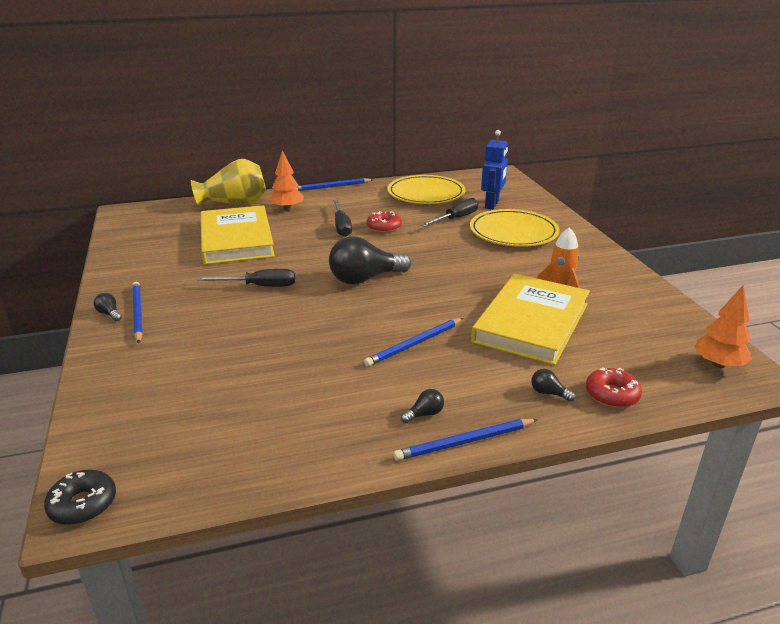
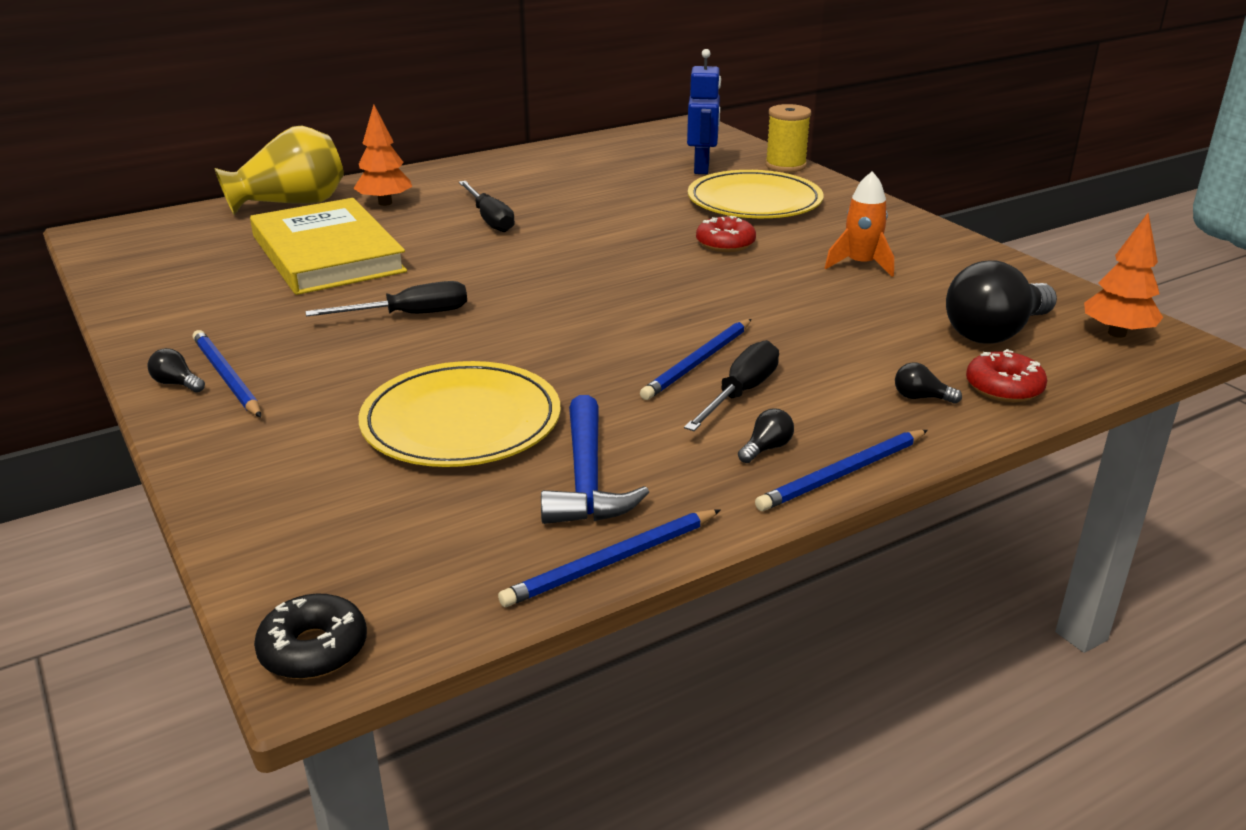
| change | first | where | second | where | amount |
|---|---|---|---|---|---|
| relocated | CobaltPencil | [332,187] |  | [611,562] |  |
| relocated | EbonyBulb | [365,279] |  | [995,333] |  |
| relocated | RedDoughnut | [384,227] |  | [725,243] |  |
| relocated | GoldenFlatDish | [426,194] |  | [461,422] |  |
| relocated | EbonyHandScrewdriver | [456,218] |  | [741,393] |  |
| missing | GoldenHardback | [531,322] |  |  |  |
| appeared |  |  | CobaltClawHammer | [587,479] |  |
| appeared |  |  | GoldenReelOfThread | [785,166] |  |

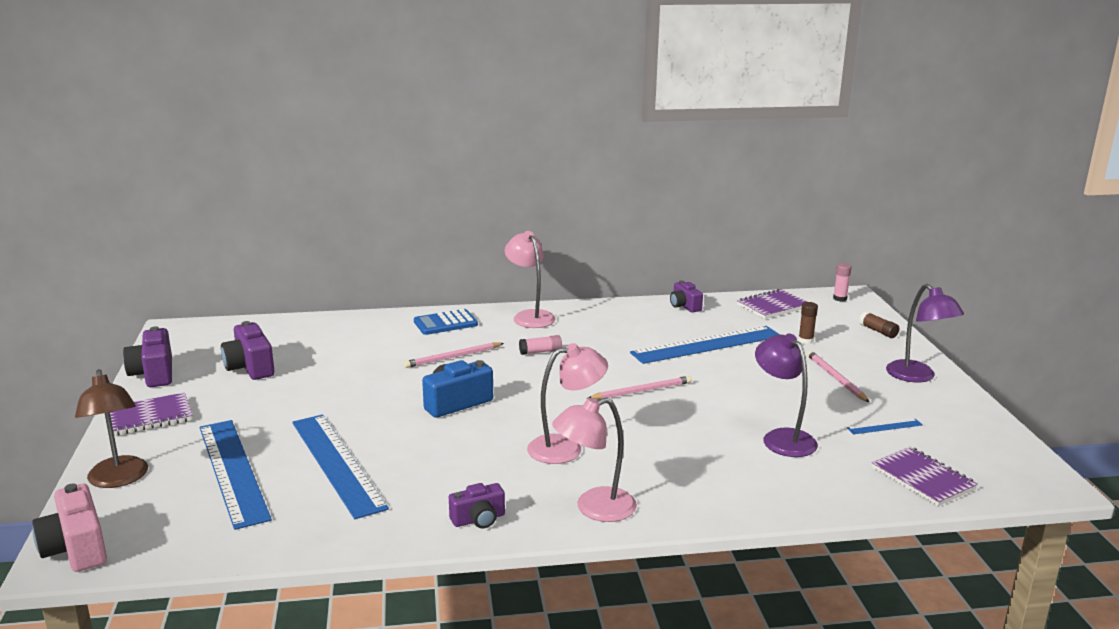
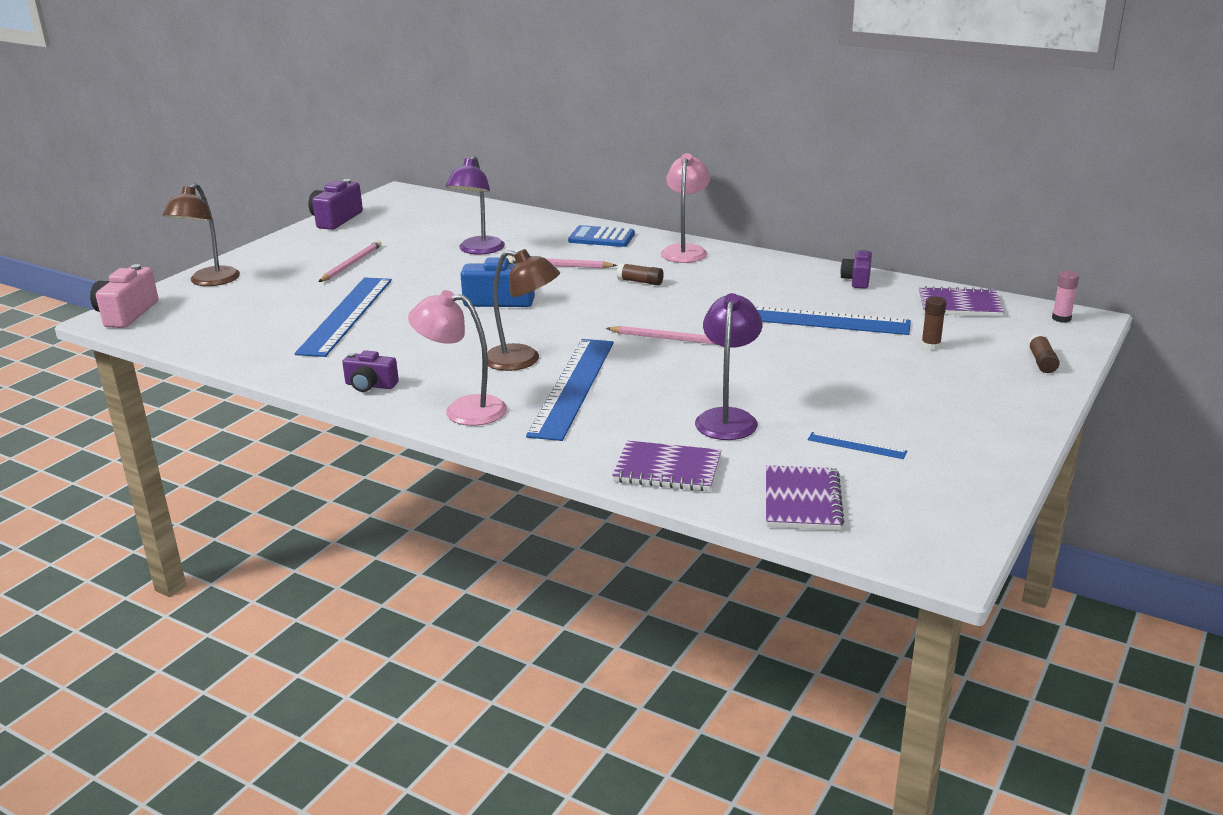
| change | first | where | second | where | amount |
|---|---|---|---|---|---|
| relocated | VioletNotebook | [150,417] |  | [667,469] |  |
| relocated | CobaltRuler | [232,471] |  | [572,387] |  |
| missing | VioletCompactCamera | [250,367] |  |  |  |
| colour | RosePinkGlue | [540,352] | BrownGlue | [640,282] |  |
| colour | RosePinkLamp | [566,448] | BrownLamp | [523,360] |  |
| relocated | RosePinkPencil | [835,378] |  | [351,264] |  |
| relocated | VioletLamp | [917,376] |  | [478,250] |  |

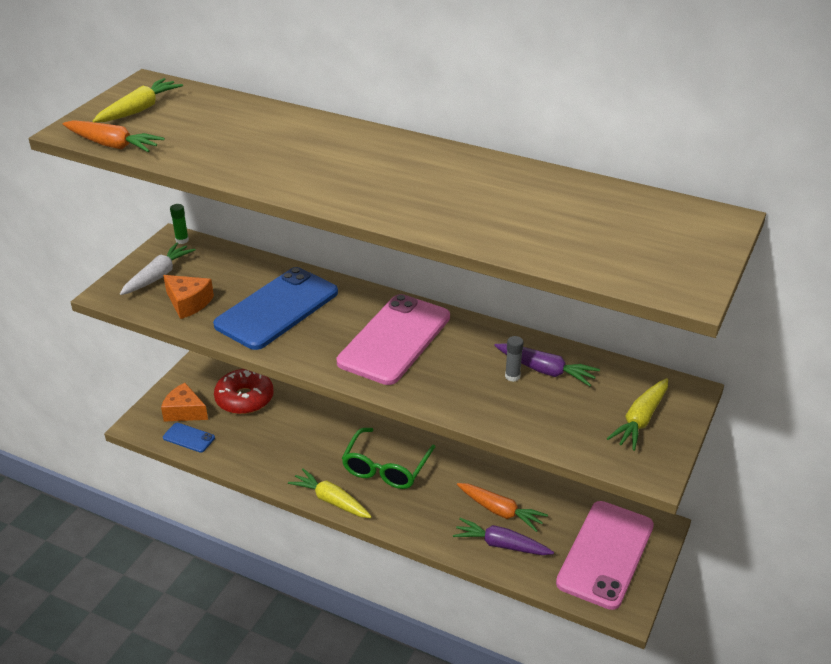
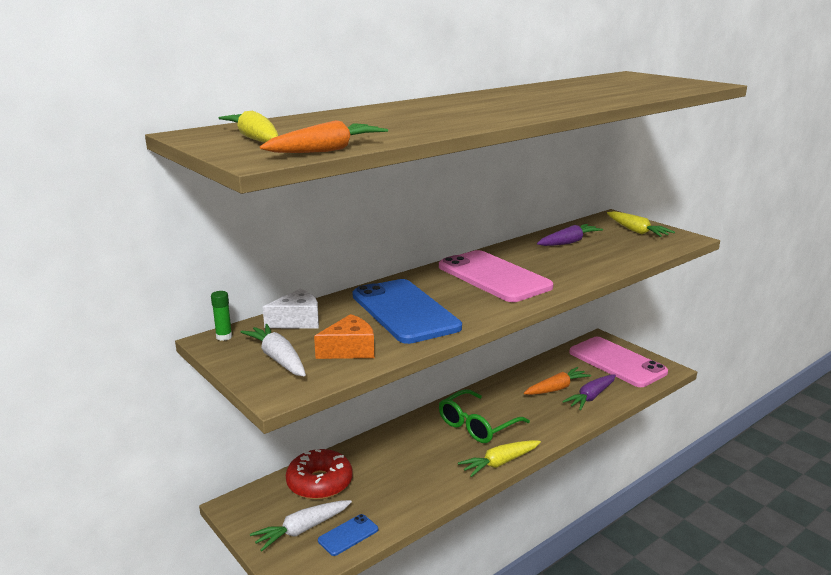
| change | first | where | second | where | amount |
|---|---|---|---|---|---|
| exchanged | BrightOrangeCheeseWedge | [184,411] | PureWhiteRootVegetable | [302,529] |  |
| spun | EmeraldGlasses | [386,468] |  | [477,425] | 90 degrees clockwise |
| missing | GreyGlue | [512,376] |  |  |  |
| appeared |  |  | PureWhiteCheeseWedge | [297,321] |  |

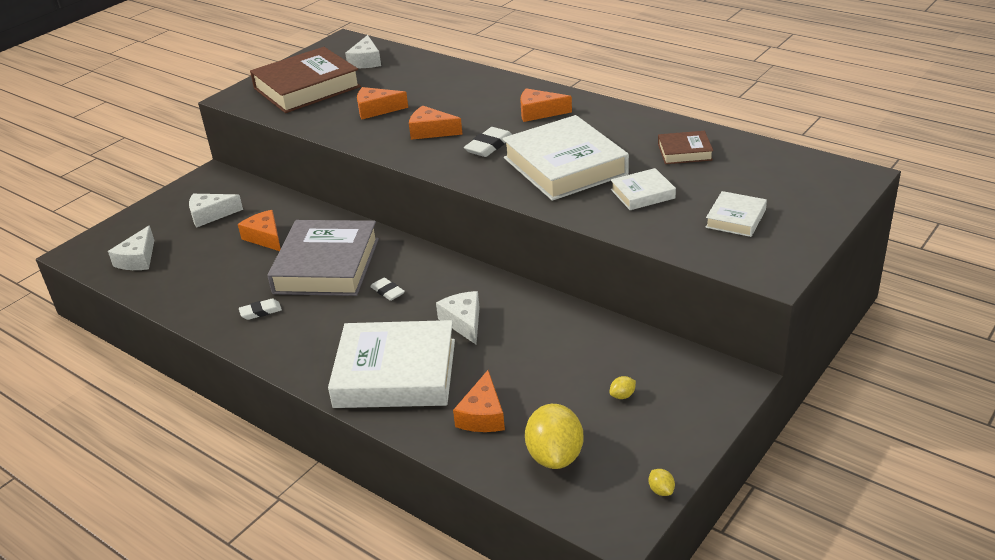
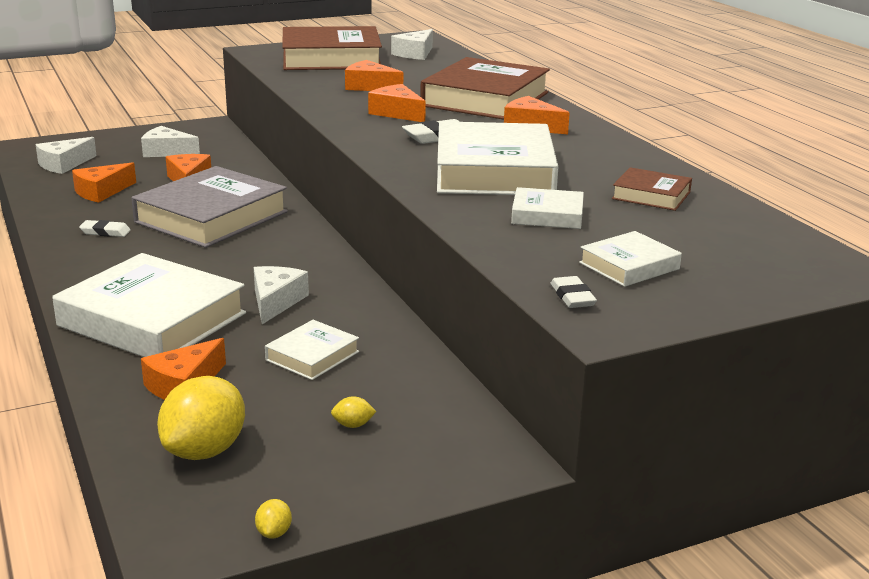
| change | first | where | second | where | amount |
|---|---|---|---|---|---|
| relocated | PureWhitePencilEraser | [387,291] |  | [572,297] |  |
| appeared |  |  | BrightOrangeCheeseWedge | [101,192] |  |
| appeared |  |  | PureWhiteHardback | [312,356] |  |
| appeared |  |  | BrownHardback | [485,99] |  |

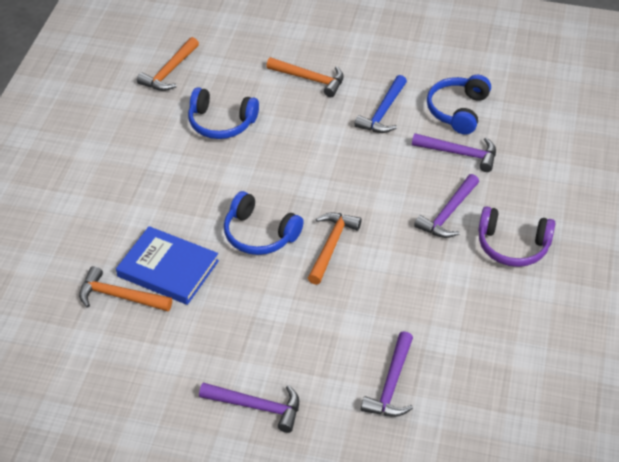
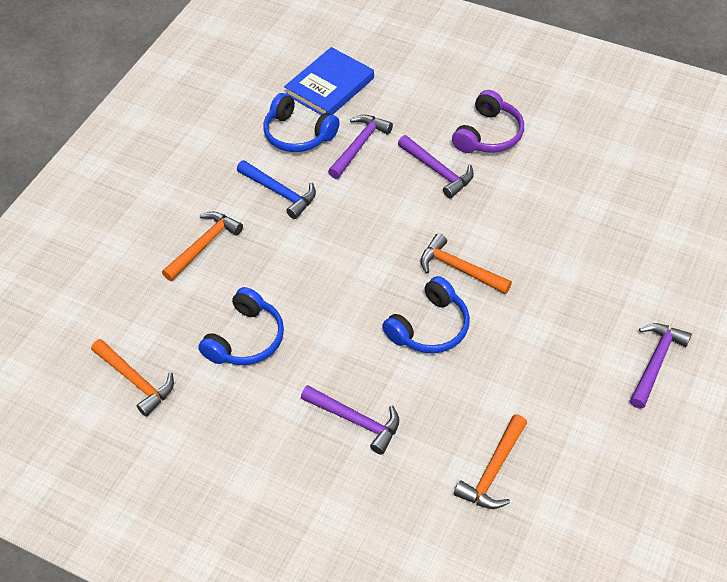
| change | first | where | second | where | amount |
|---|---|---|---|---|---|
| relocated | CobaltHardback | [168,269] |  | [330,86] |  |
| relocated | VioletClawHammer | [391,384] |  | [355,420] |  |

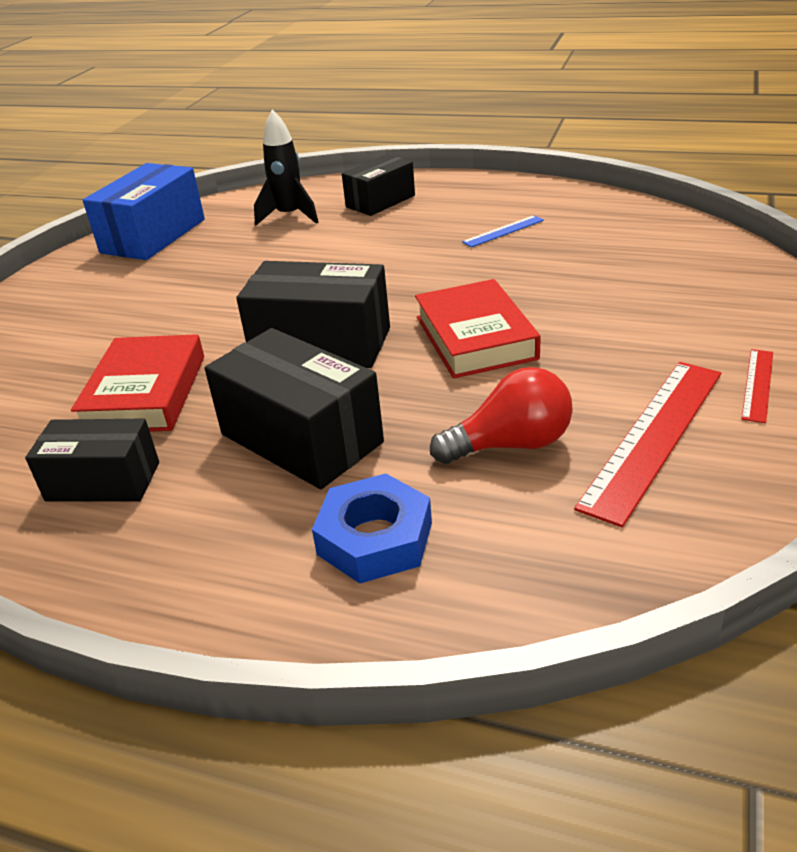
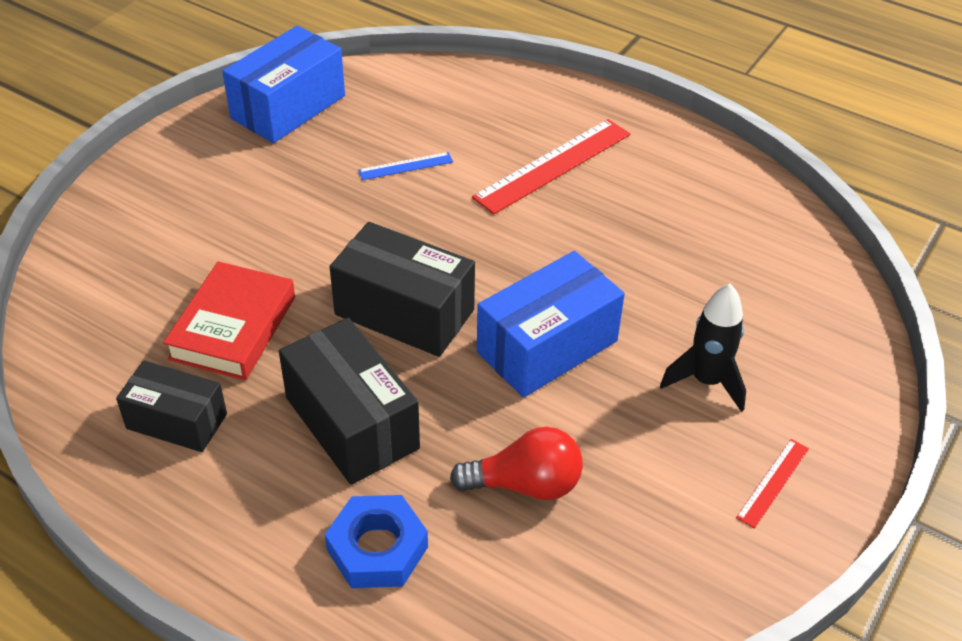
| change | first | where | second | where | amount |
|---|---|---|---|---|---|
| relocated | EbonyRocket | [290,216] |  | [706,381] |  |
| missing | EbonyParcel | [380,201] |  |  |  |
| exchanged | RedHardback | [475,337] | CobaltParcel | [547,346] |  |
| relocated | CobaltRuler | [503,231] |  | [405,166] |  |
| relocated | RedRuler | [654,436] |  | [553,165] |  |

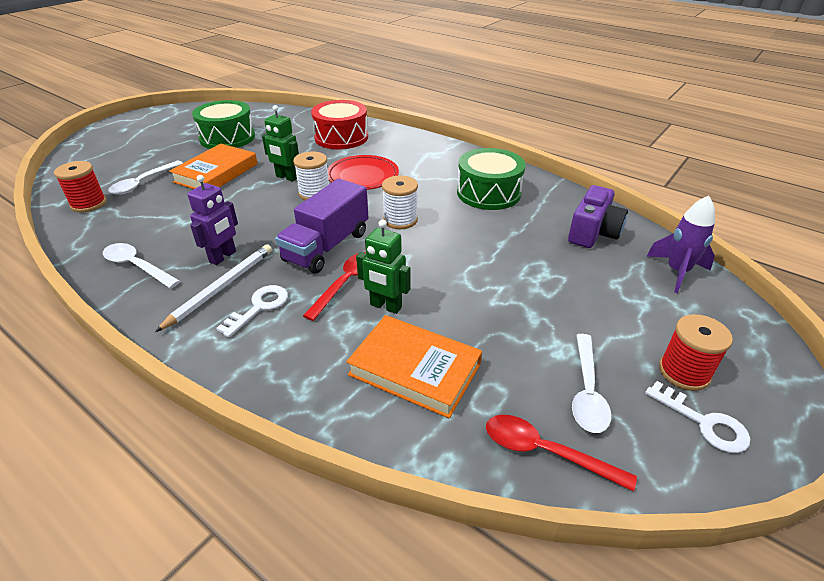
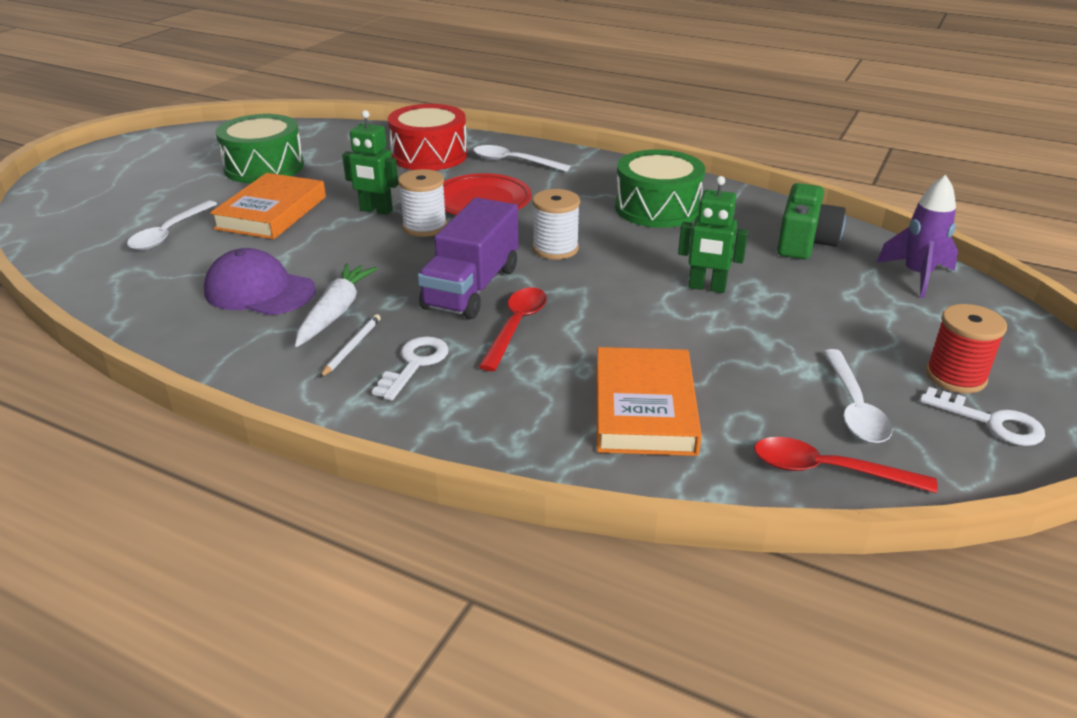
| change | first | where | second | where | amount |
|---|---|---|---|---|---|
| missing | RedReelOfThread | [88,204] |  |  |  |
| relocated | PureWhiteSpoon | [137,266] |  | [513,162] |  |
| size | PureWhitePencil | [221,287] |  | [351,347] | x0.56 |
| exchanged | VioletRobotFigure | [223,257] | PureWhiteRootVegetable | [335,312] |  |
| spun | BrightOrangeHardback | [415,369] |  | [644,408] | 75 degrees clockwise |
| relocated | EmeraldRobotFigure | [385,306] |  | [707,287] |  |
| colour | VioletCompactCamera | [593,232] | EmeraldCompactCamera | [804,242] |  |
| appeared |  |  | VioletCap | [259,291] |  |

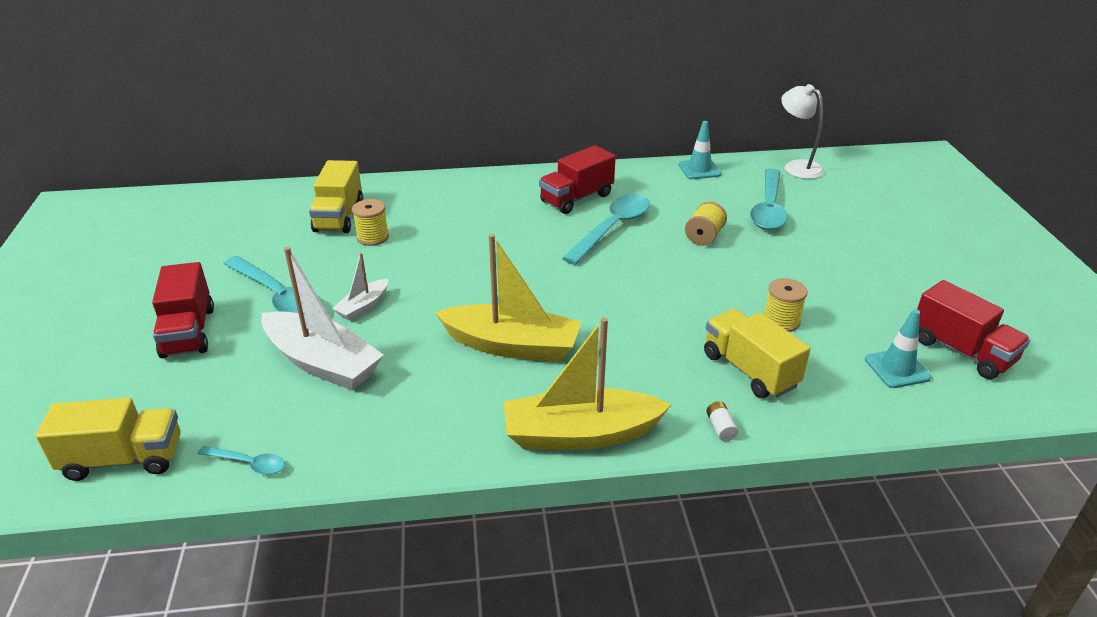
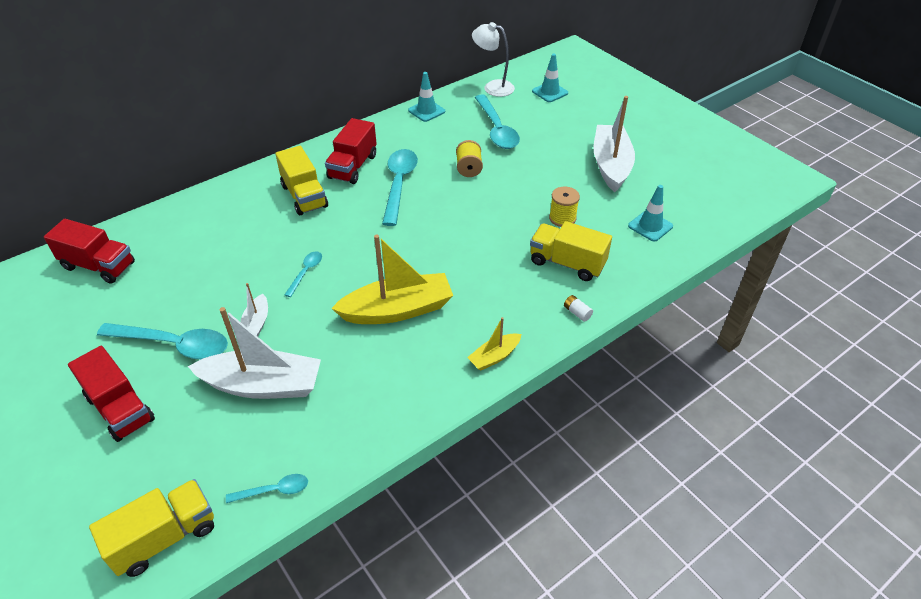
| change | first | where | second | where | amount |
|---|---|---|---|---|---|
| relocated | GoldenTruck | [339,216] |  | [304,196] |  |
| missing | GoldenReelOfThread | [373,237] |  |  |  |
| size | GoldenToyBoat | [581,434] |  | [494,357] | x0.50 |
| relocated | RedTruck | [961,351] |  | [99,266] |  |
| appeared |  |  | TurquoiseSpoon | [306,272] |  |
| appeared |  |  | TurquoiseTrafficCone | [550,92] |  |
| appeared |  |  | PureWhiteToyBoat | [611,165] |  |

